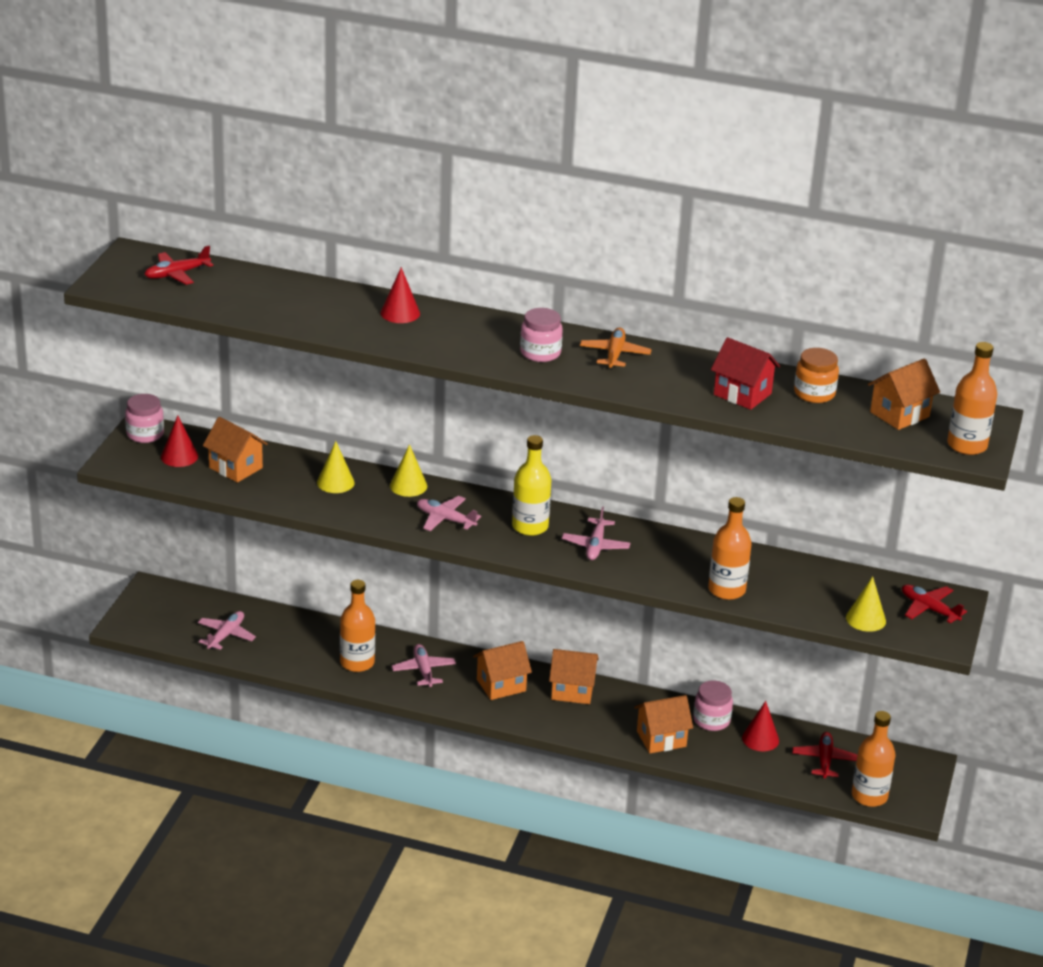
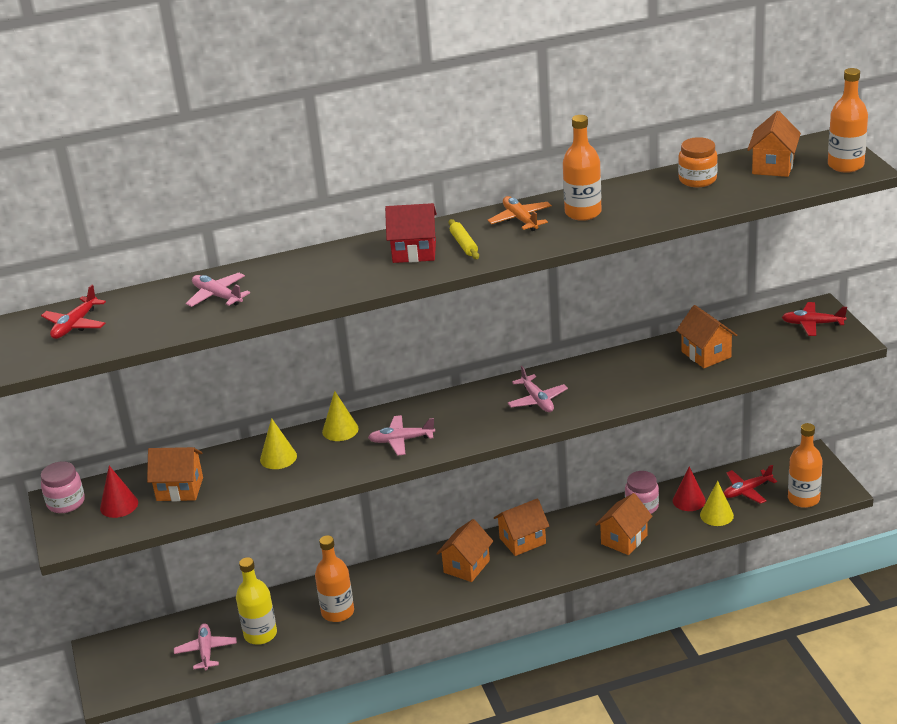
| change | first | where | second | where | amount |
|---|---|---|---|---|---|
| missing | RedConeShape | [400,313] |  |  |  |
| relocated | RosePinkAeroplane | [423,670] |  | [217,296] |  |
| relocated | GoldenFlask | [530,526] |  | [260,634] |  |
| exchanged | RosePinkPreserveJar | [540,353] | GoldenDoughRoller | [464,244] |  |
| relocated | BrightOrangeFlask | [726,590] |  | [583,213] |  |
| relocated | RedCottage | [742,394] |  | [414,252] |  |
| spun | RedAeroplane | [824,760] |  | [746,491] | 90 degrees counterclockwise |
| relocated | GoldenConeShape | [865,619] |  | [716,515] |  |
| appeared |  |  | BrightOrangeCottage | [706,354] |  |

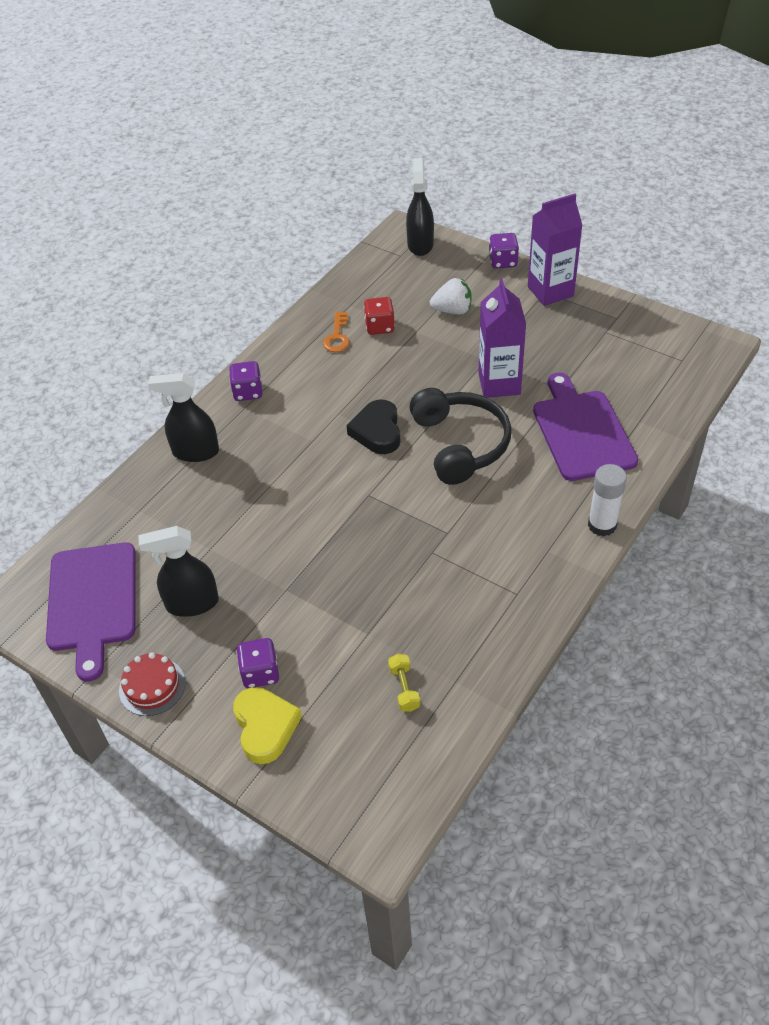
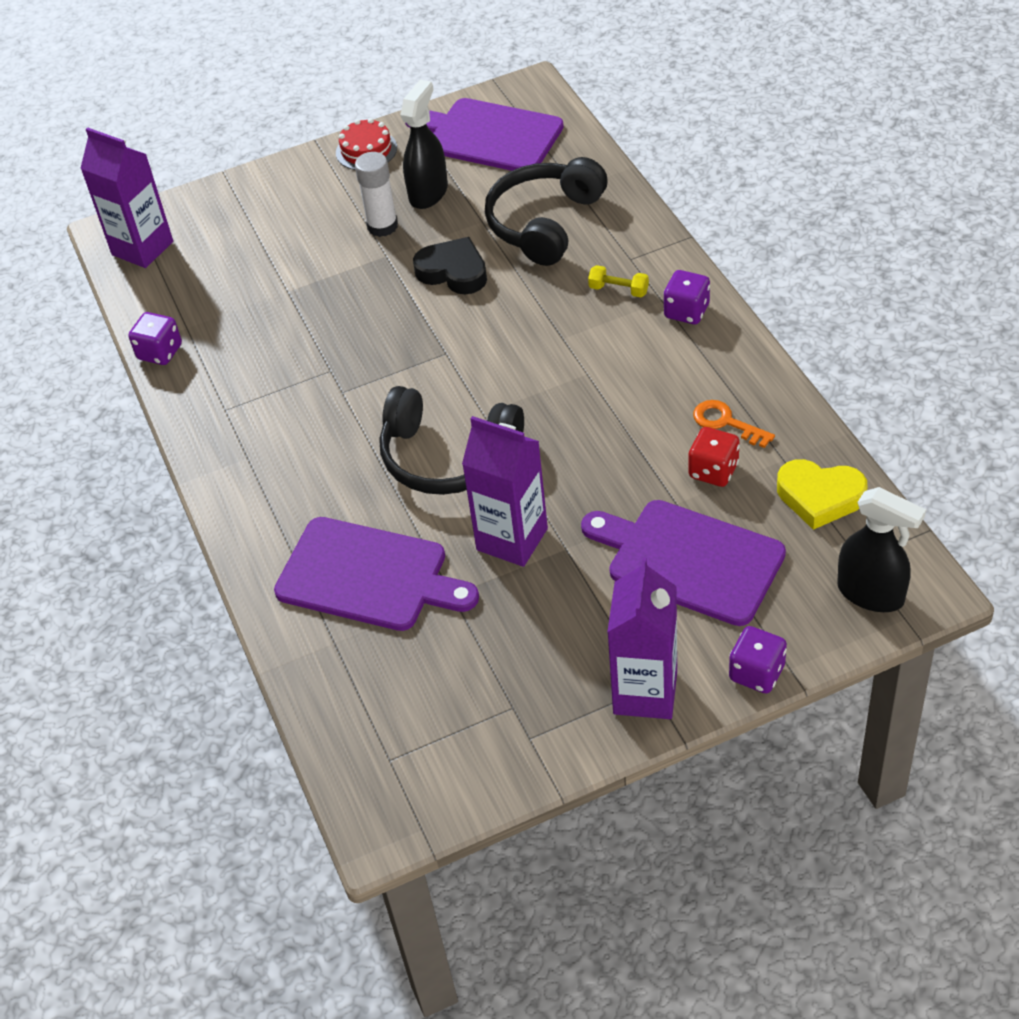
| change | first | where | second | where | amount |
|---|---|---|---|---|---|
| missing | EbonySprayBottle | [195,452] |  |  |  |
| relocated | GoldenHeartShape | [265,727] |  | [820,497] |  |
| relocated | VioletGameDie | [260,673] |  | [160,352] |  |
| relocated | EbonyHeartShape | [377,431] |  | [453,272] |  |
| relocated | GoldenHandWeight | [404,688] |  | [618,290] |  |
| exchanged | PureWhiteBerry | [452,310] | VioletBreadBoard | [689,560] |  |
| relocated | PureWhiteGlue | [602,525] |  | [382,226] |  |
| appeared |  |  | VioletCarton | [142,248] |  |
| appeared |  |  | EbonyHeadphones | [544,223] |  |

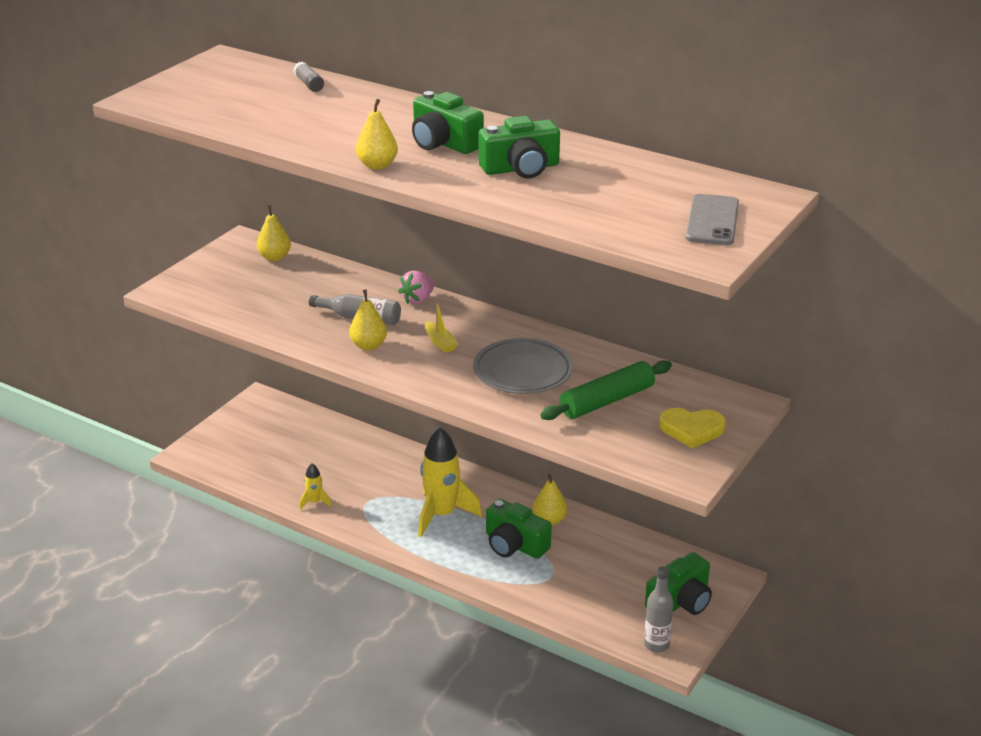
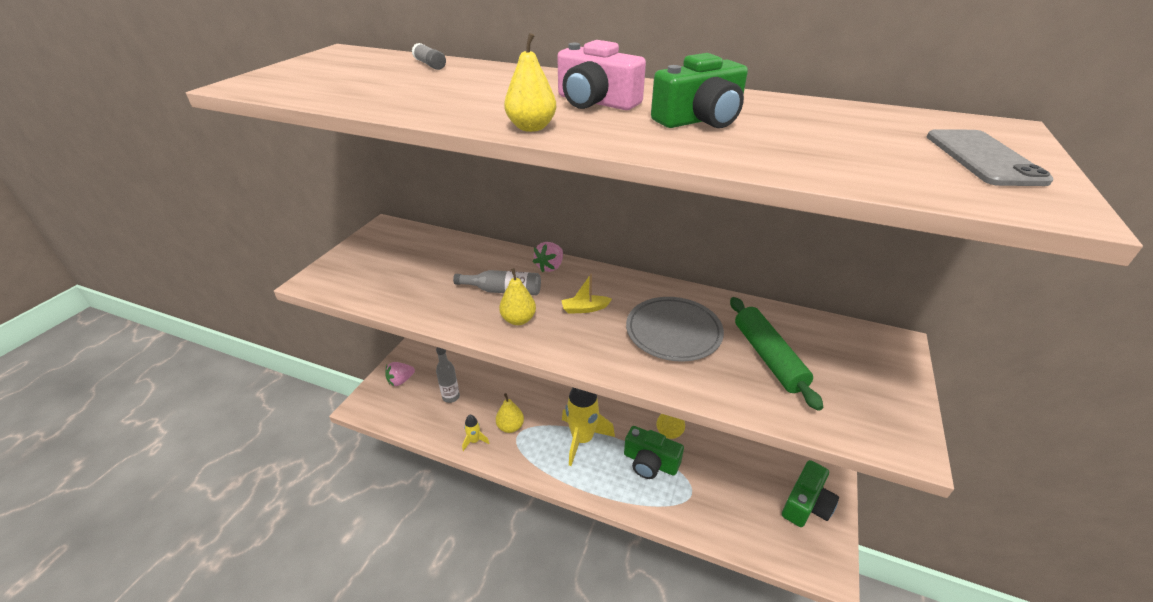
| change | first | where | second | where | amount |
|---|---|---|---|---|---|
| relocated | GoldenToyPear | [274,257] |  | [510,427] |  |
| colour | EmeraldCompactCamera | [444,143] | RosePinkCompactCamera | [595,102] |  |
| spun | GoldenToyBoat | [440,342] |  | [585,309] | 120 degrees clockwise |
| spun | EmeraldDoughRoller | [607,401] |  | [768,357] | 60 degrees counterclockwise |
| relocated | GreyFlask | [656,645] |  | [451,397] |  |
| missing | GoldenHeartShape | [692,429] |  |  |  |
| appeared |  |  | RosePinkBerry | [401,380] |  |

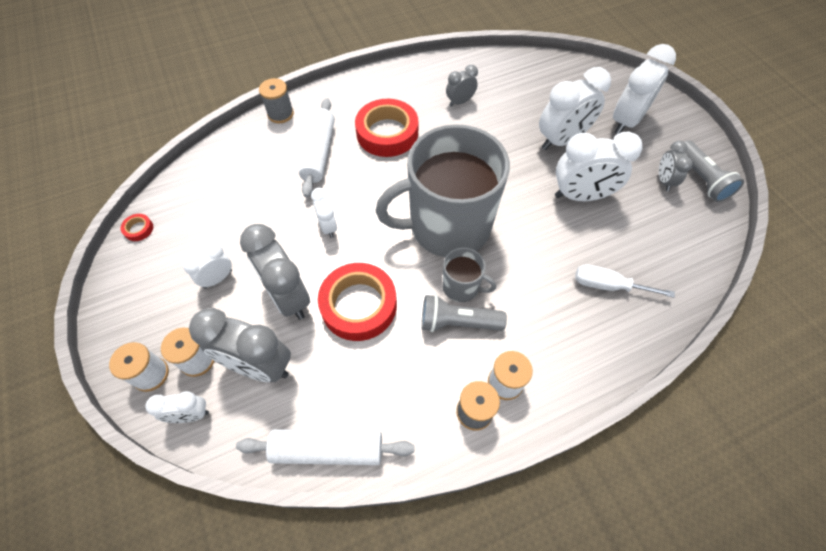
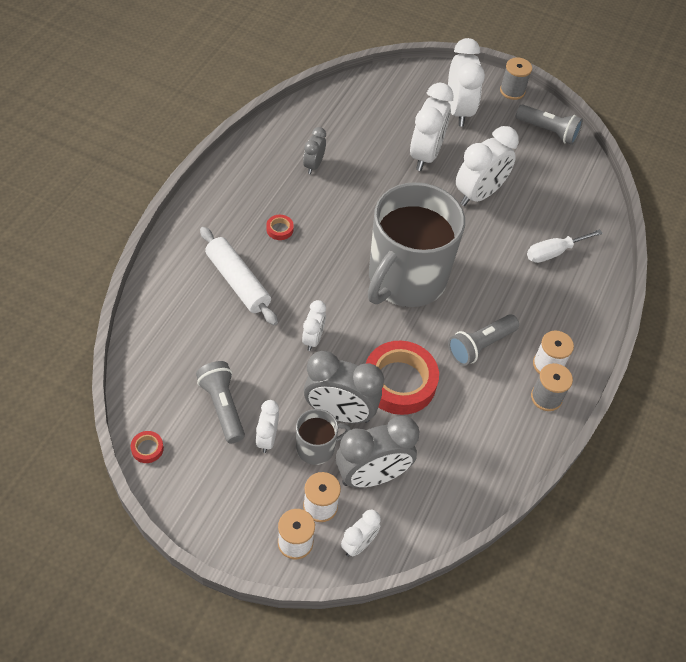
| change | first | where | second | where | amount |
|---|---|---|---|---|---|
| missing | PureWhiteDoughRoller | [328,449] |  |  |  |
| relocated | GreyReelOfThread | [280,114] |  | [512,91] |  |
| spun | PureWhiteBedsideClock | [328,227] |  | [313,339] | 105 degrees counterclockwise |
| size | RedStickyTape | [387,133] |  | [279,229] | x0.40 |
| relocated | GreyMug | [461,287] |  | [316,448] |  |
| missing | GreyBedsideClock | [664,181] |  |  |  |
| appeared |  |  | GreyTorch | [222,407] |  |

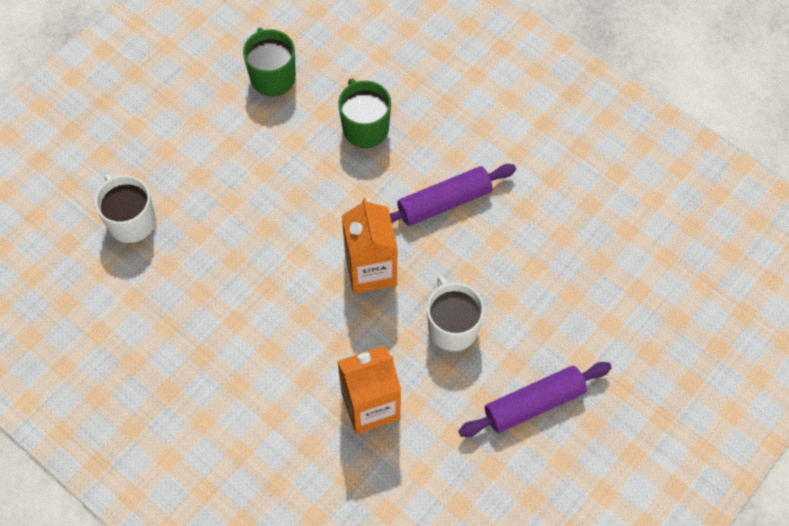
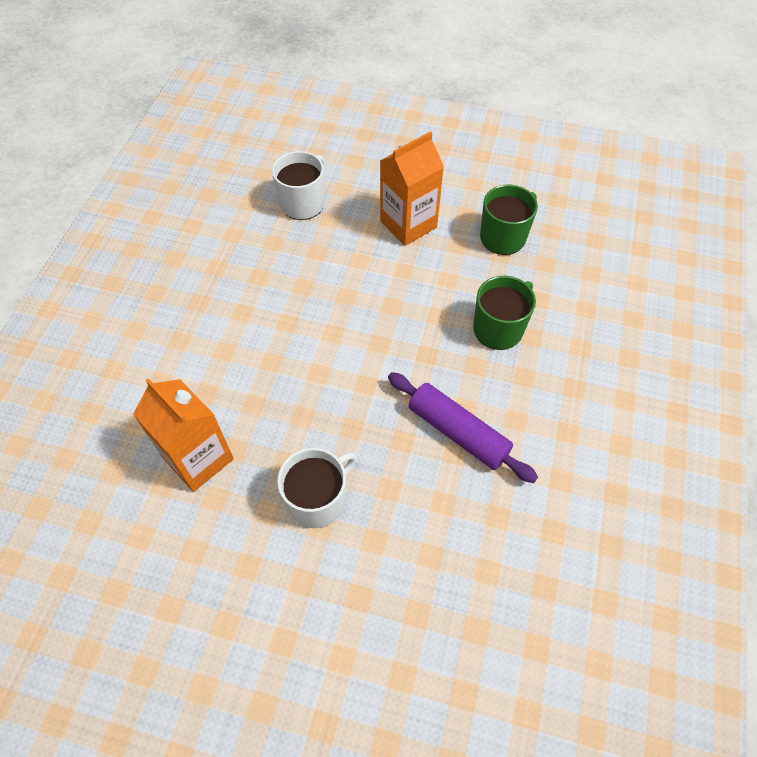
| change | first | where | second | where | amount |
|---|---|---|---|---|---|
| relocated | BrightOrangeCarton | [371,270] |  | [408,224] |  |
| missing | VioletDoughRoller | [534,404] |  |  |  |

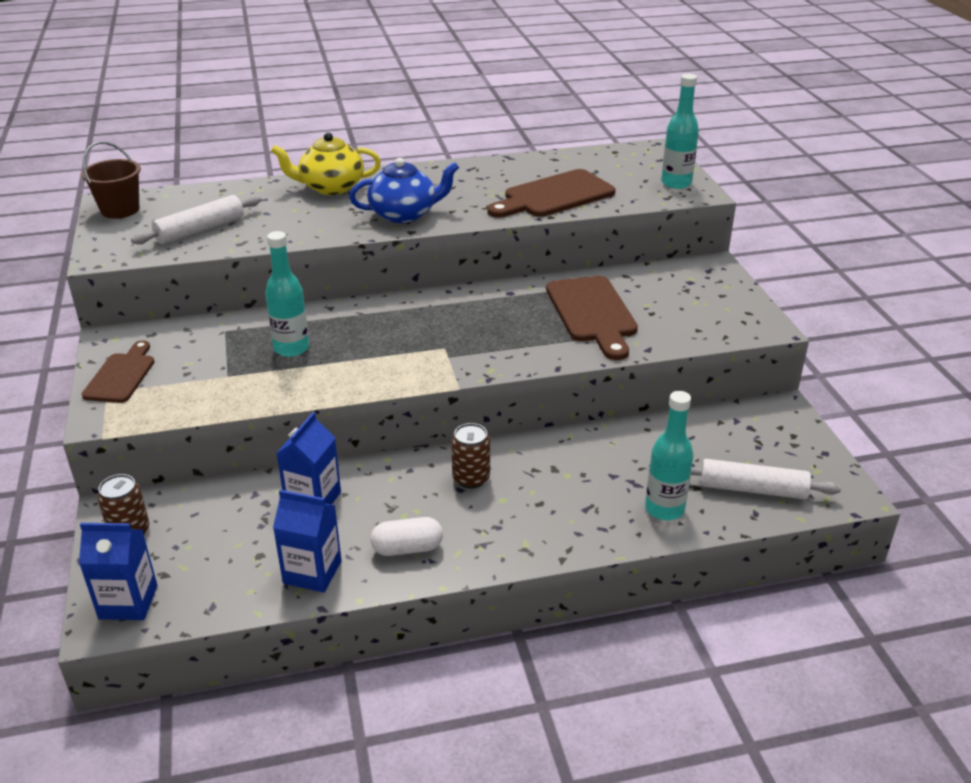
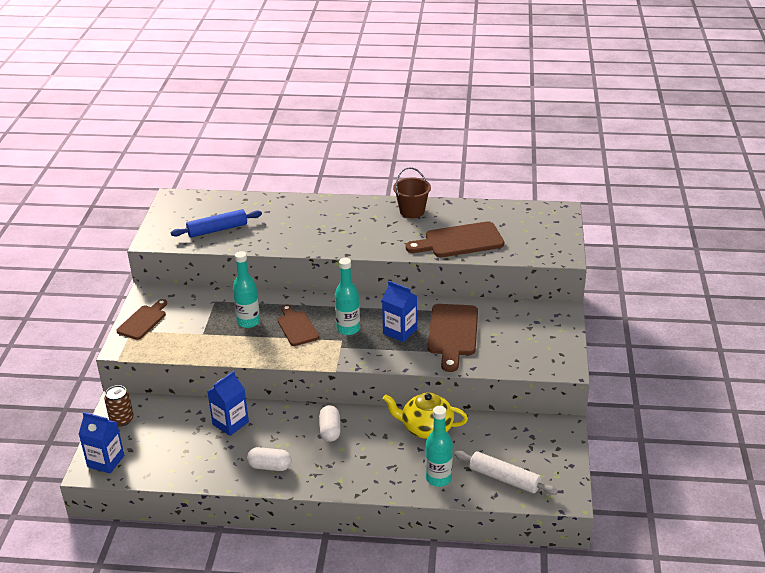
| change | first | where | second | where | amount |
|---|---|---|---|---|---|
| relocated | BrownPail | [120,210] |  | [412,211] |  |
| colour | PureWhiteDoughRoller | [200,230] | CobaltDoughRoller | [217,230] |  |
| relocated | GoldenTeapot | [331,187] |  | [426,428] |  |
| relocated | CobaltCarton | [312,572] |  | [400,331] |  |
| missing | CobaltTeapot | [404,214] |  |  |  |
| exchanged | BrownTin | [471,478] | PureWhiteCapsule | [330,430] |  |
| relocated | TurquoiseFlask | [676,183] |  | [348,329] |  |
| appeared |  |  | BrownBreadBoard | [296,327] |  |

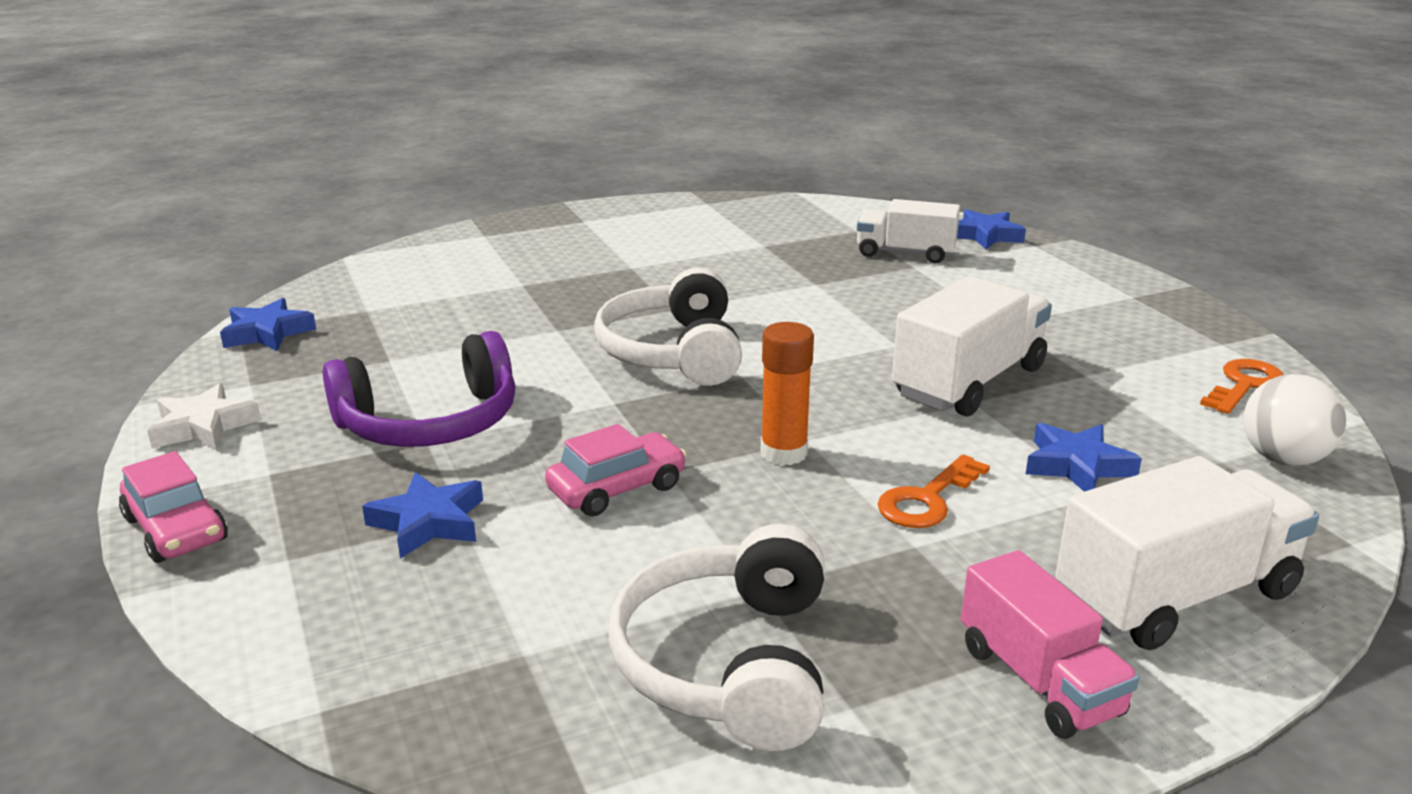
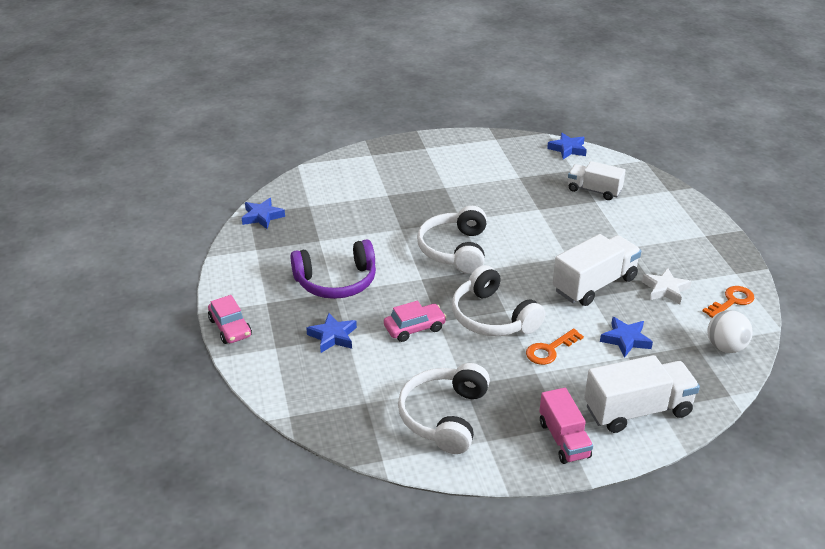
| change | first | where | second | where | amount |
|---|---|---|---|---|---|
| relocated | PureWhiteStar | [203,426] |  | [665,289] |  |
| exchanged | BrightOrangeGlue | [783,453] | PureWhiteHeadphones | [493,317] |  |
| relocated | CobaltStar | [985,235] |  | [568,149] |  |

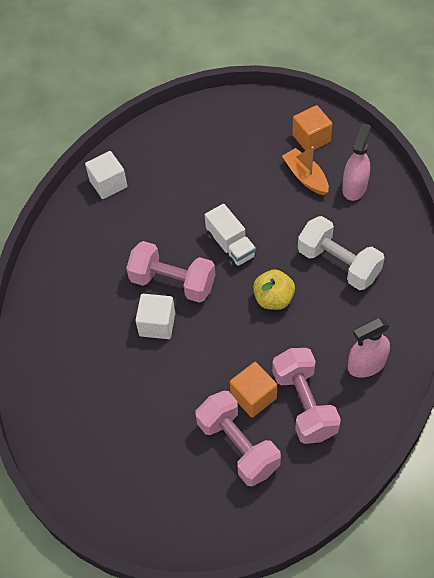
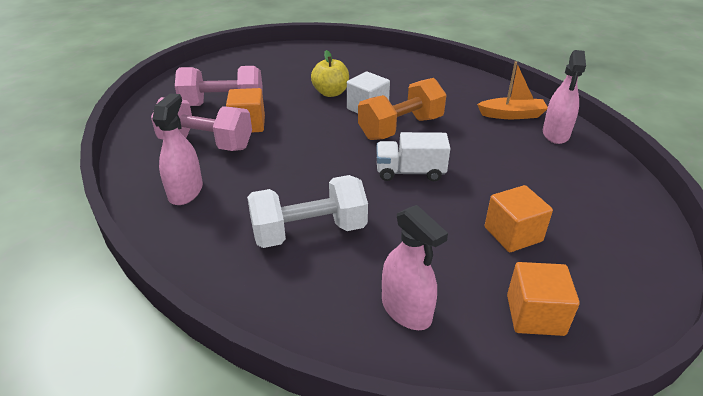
| change | first | where | second | where | amount |
|---|---|---|---|---|---|
| exchanged | PureWhiteCube | [108,184] | RosePinkSprayBottle | [555,134] |  |
| colour | RosePinkHandWeight | [173,282] | BrightOrangeHandWeight | [401,128] |  |
| relocated | GoldenToyApple | [273,299] |  | [331,93] |  |
| relocated | BrightOrangeToyBoat | [305,177] |  | [512,115] |  |
| appeared |  |  | BrightOrangeCube | [513,234] |  |

